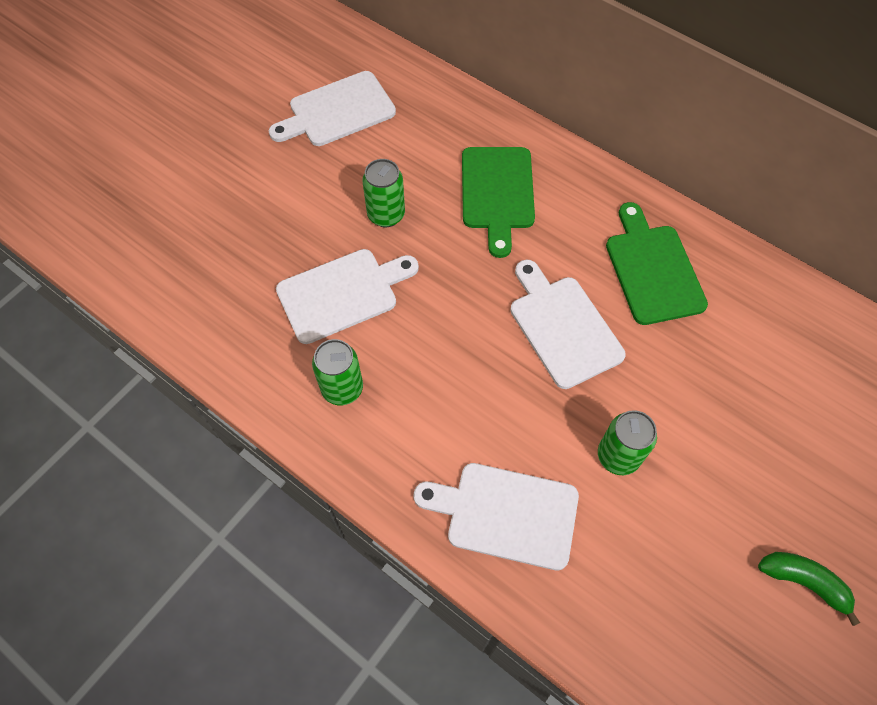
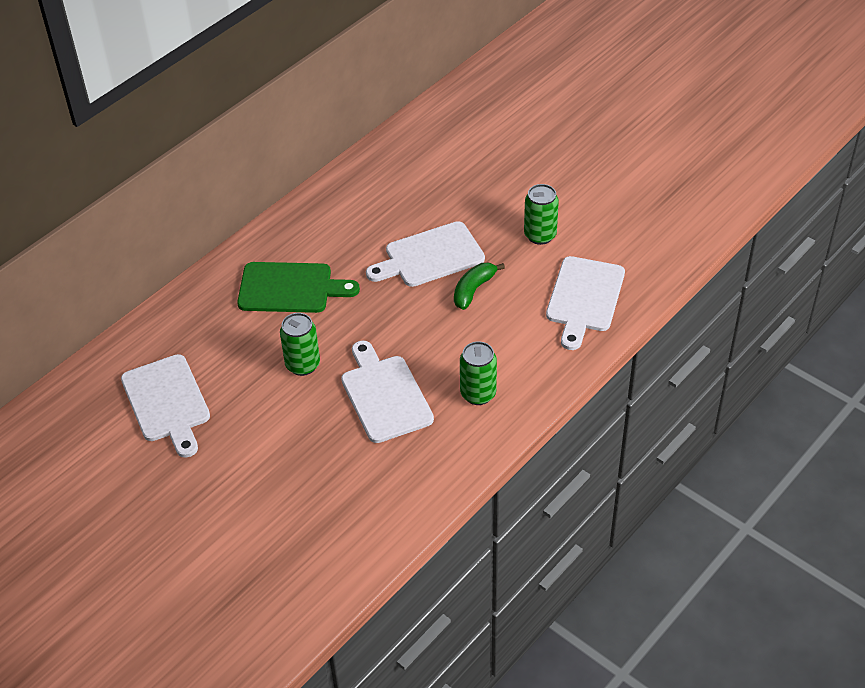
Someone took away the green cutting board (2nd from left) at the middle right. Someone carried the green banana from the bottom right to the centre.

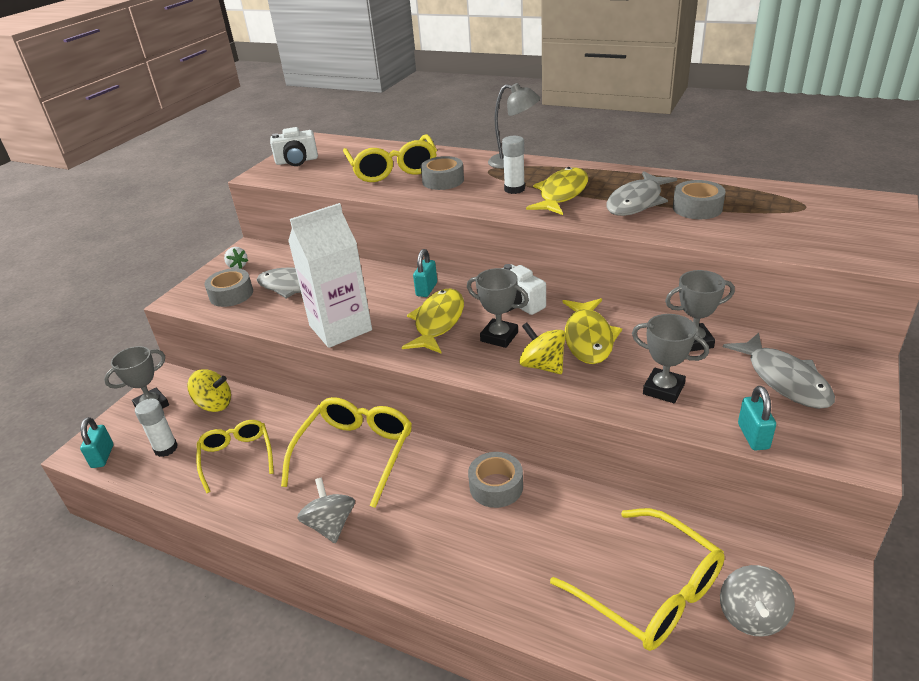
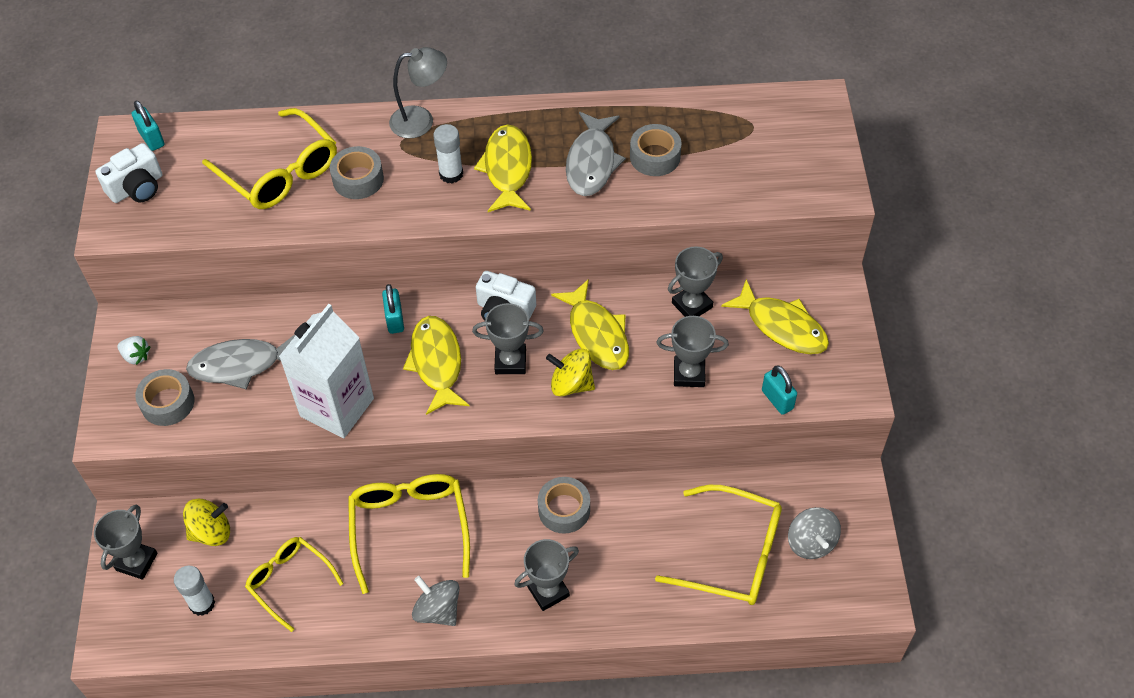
Someone carried the turquoise padlock (1st from left) from the middle left to the top left. Someone repainted the grey fish (3rd from left) at the middle right, which became the yellow fish (4th from left) at the middle right. Someone put down the grey trophy (3rd from left) at the bottom centre.

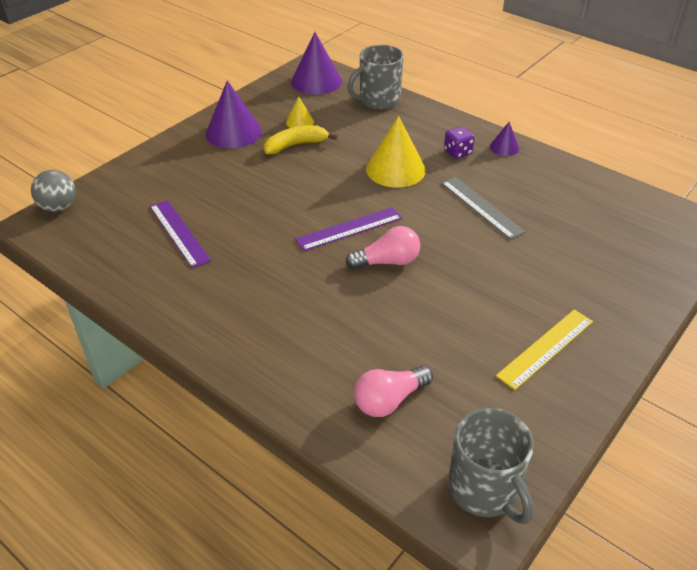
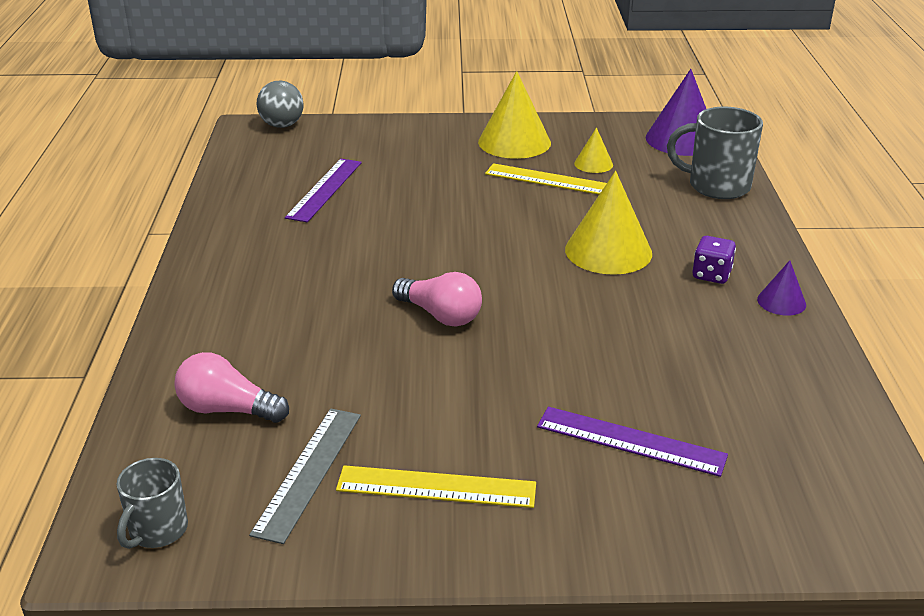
Someone repainted the purple cone (1st from left) at the top centre, which became the yellow cone (1st from left) at the top centre. Someone swapped the yellow banana at the top centre for the yellow ruler (2nd from left) at the top centre. Someone carried the purple ruler (2nd from left) from the centre to the bottom right. Someone carried the grey ruler from the middle right to the bottom left. Someone scaled the grey mug (2nd from left in the first image) at the bottom right by 0.61.

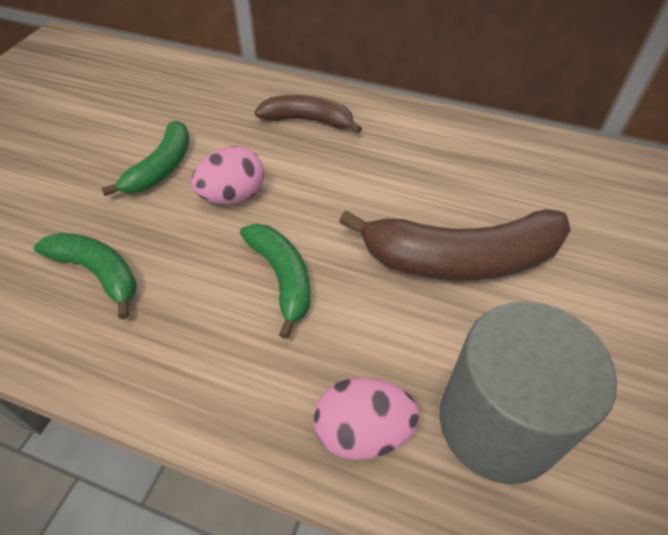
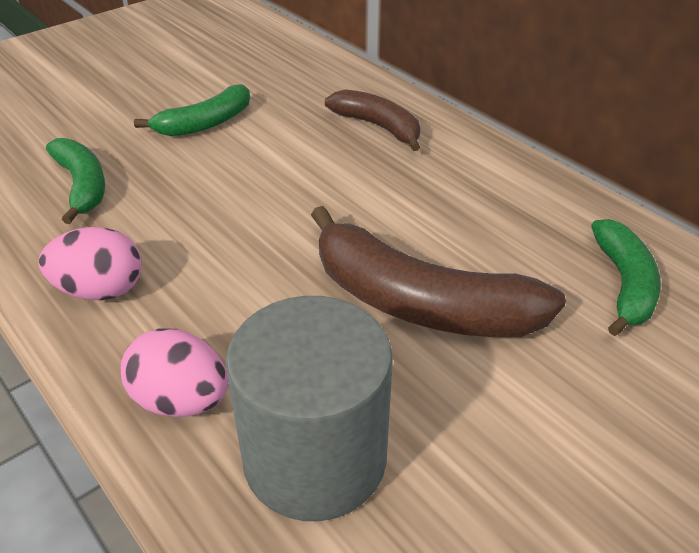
Someone carried the pink egg (1st from left) from the top centre to the middle left. Someone carried the green banana (3rd from left) from the centre to the middle right.

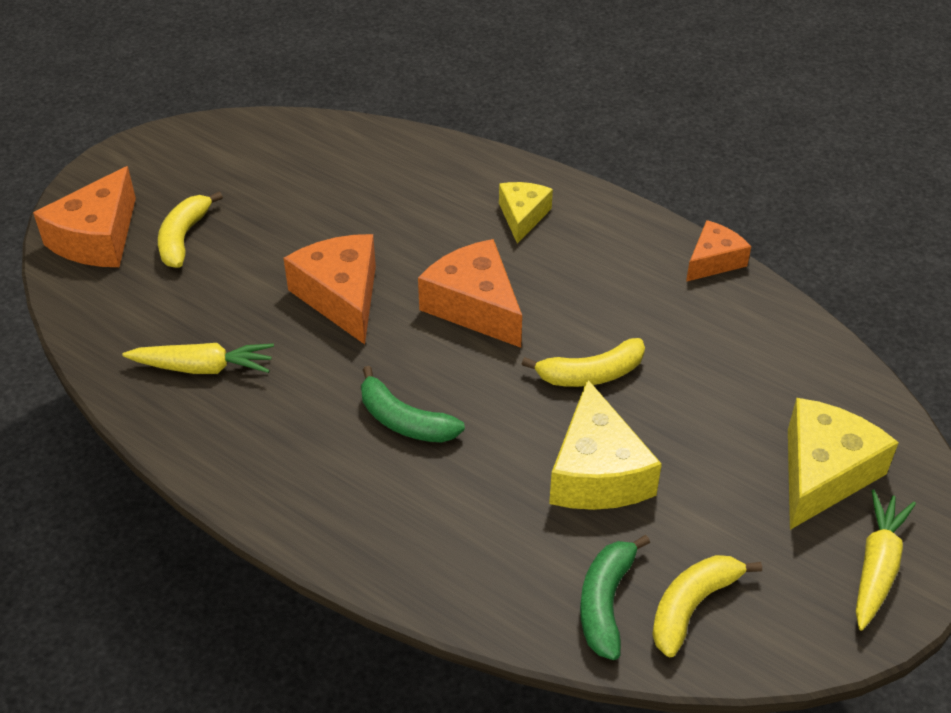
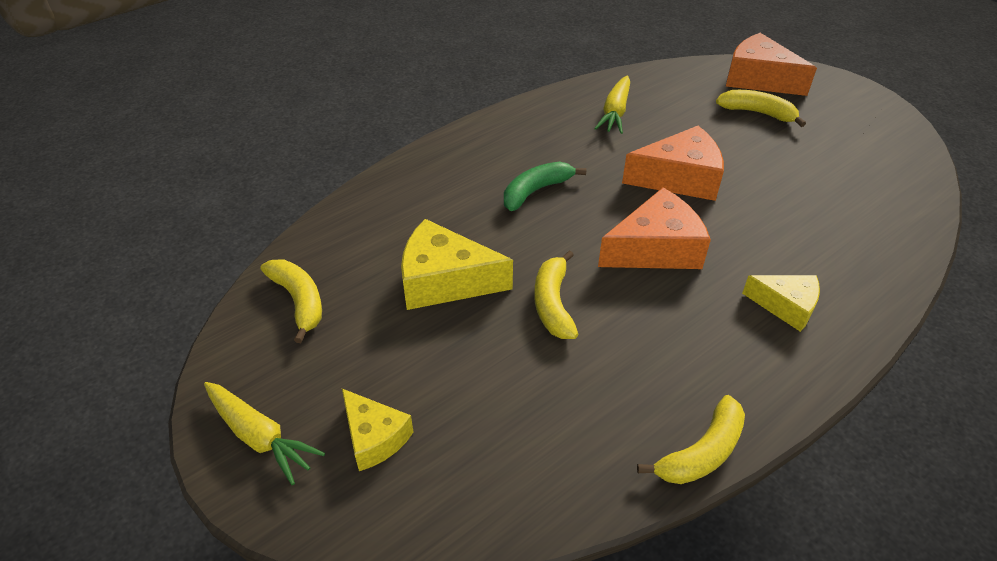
Someone took away the green banana (2nd from left) at the bottom centre. Someone swapped the orange cheese (4th from left) at the middle right for the yellow banana (3rd from left) at the bottom right. Someone scaled the yellow cheese (3rd from left in the first image) at the middle right by 0.62.

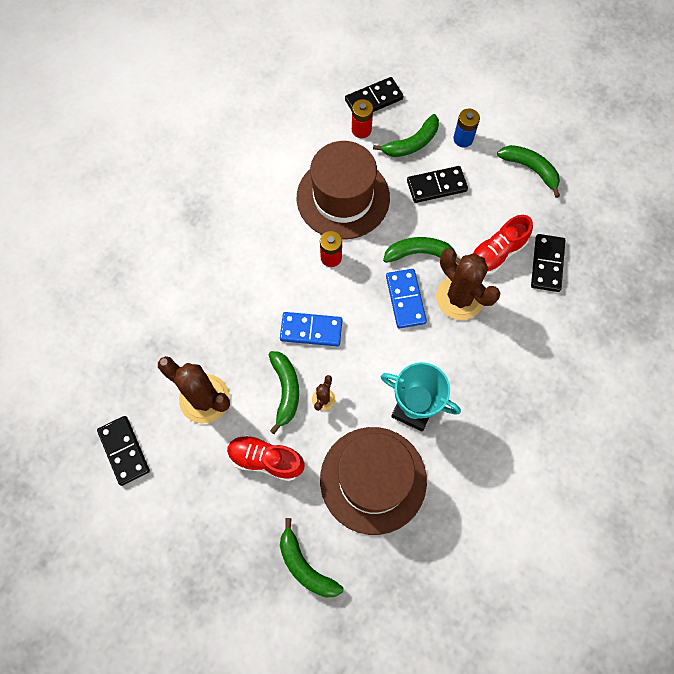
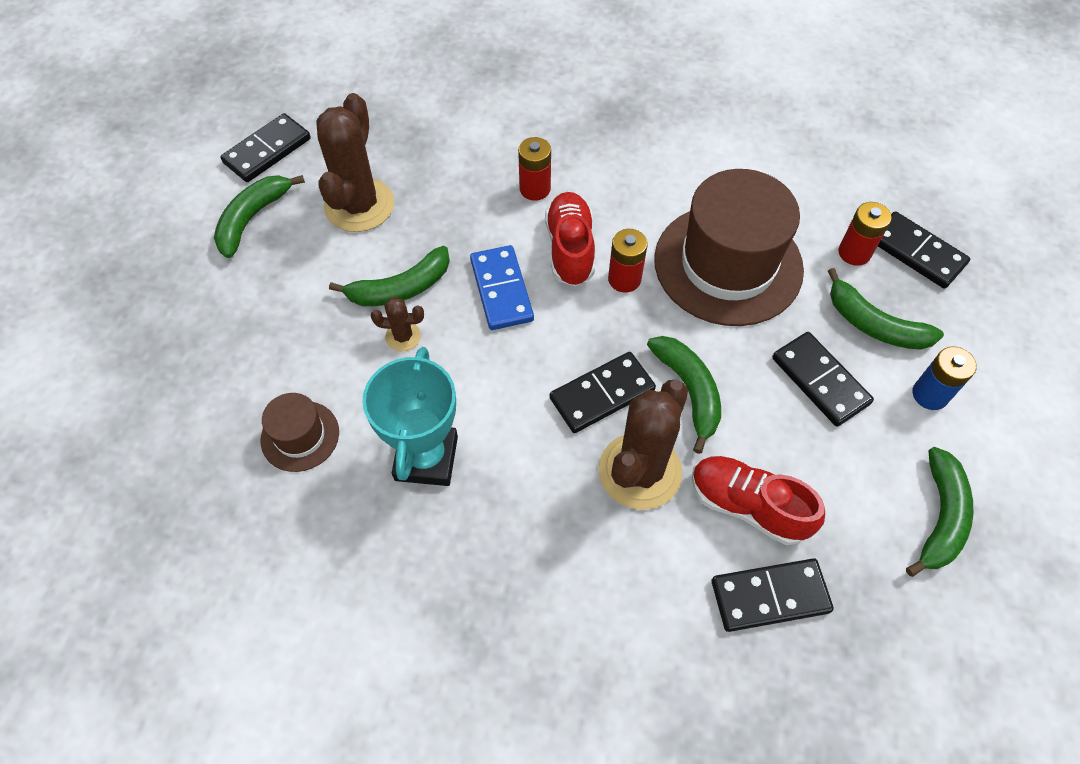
Someone carried the red shoe (1st from left) from the bottom centre to the top centre. Someone carried the green banana (2nd from left in the first image) from the bottom centre to the top left. Someone scaled the brown hat (2nd from left in the first image) at the bottom centre by 0.47. Someone repainted the blue domino (2nd from left) at the centre, which became the black domino (2nd from left) at the centre. Someone put down the red battery (1st from left) at the top centre.

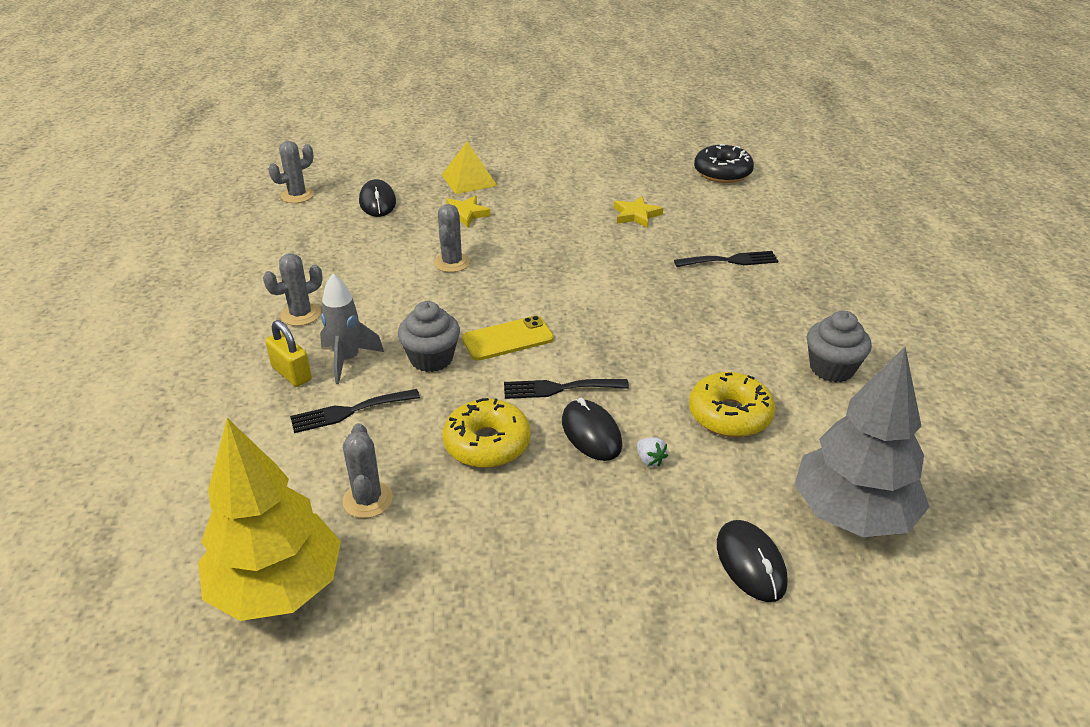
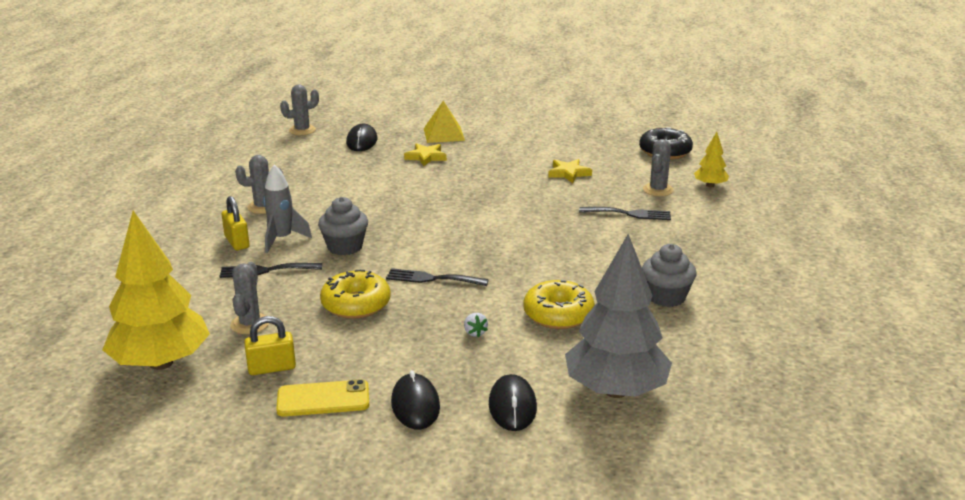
Someone carried the grey cactus (4th from left) from the top centre to the middle right. Someone carried the yellow phone from the centre to the bottom centre. Someone carried the black mouse (2nd from left) from the centre to the bottom centre. Someone put down the yellow padlock (2nd from left) at the bottom left. Someone put down the yellow tree (2nd from left) at the top right.

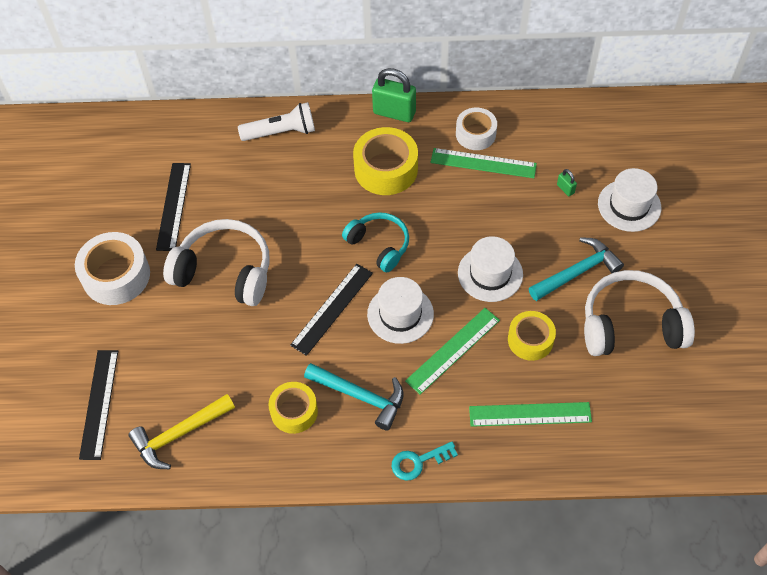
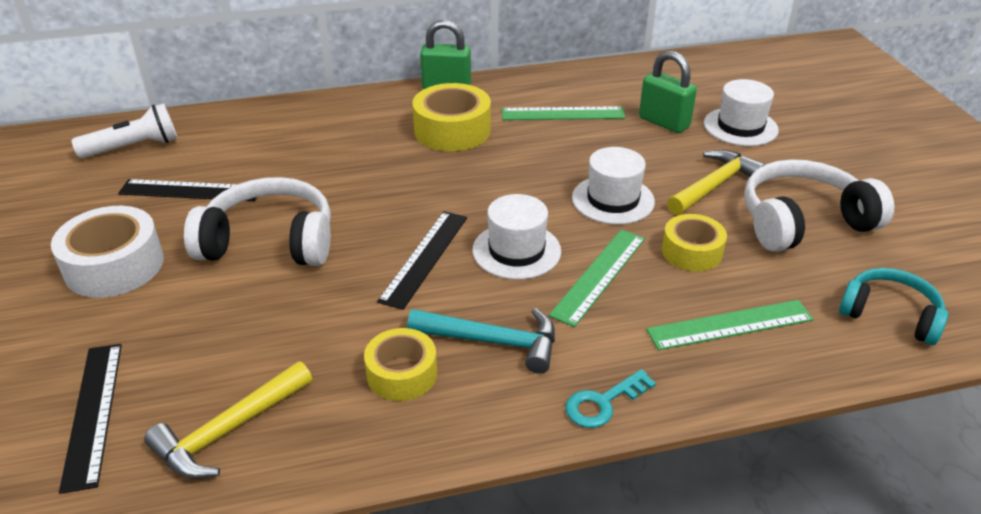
Someone rotated the black ruler (2nd from left) at the middle left by 75 degrees counterclockwise. Someone carried the white flashlight from the top centre to the top left. Someone carried the turquoise headphones from the centre to the middle right. Someone took away the white tape (2nd from left) at the top centre. Someone repainted the turquoise hammer (2nd from left) at the middle right, which became the yellow hammer (2nd from left) at the middle right. Someone scaled the green padlock (2nd from left) at the top right by 2.22.

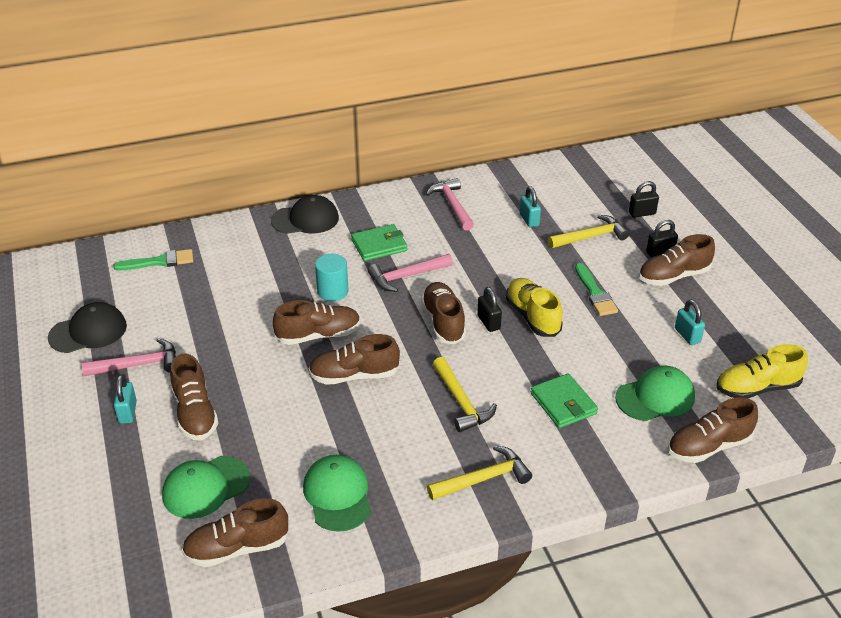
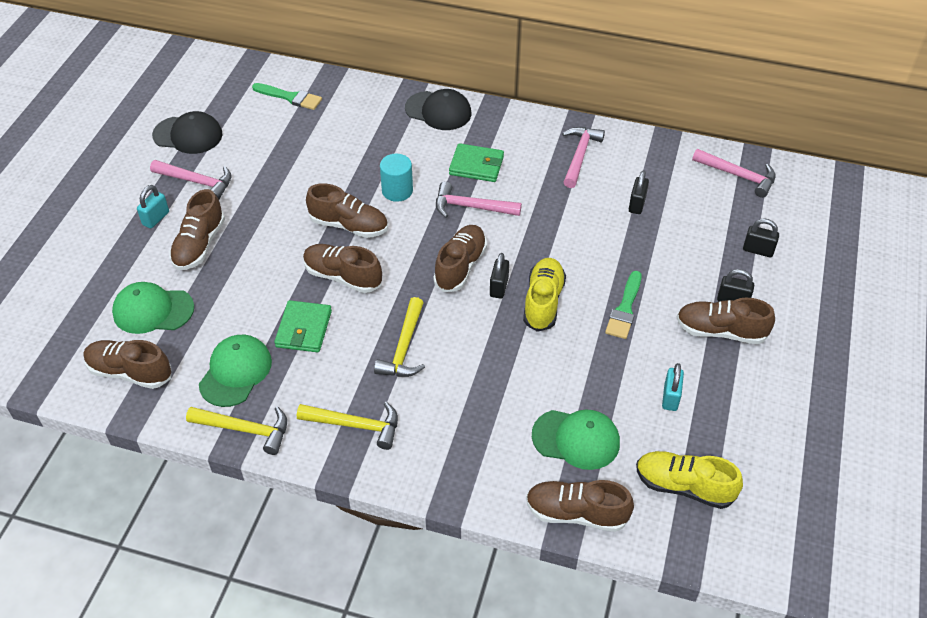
Someone repainted the turquoise padlock (2nd from left) at the centre, which became the black padlock (2nd from left) at the top right. Someone carried the green wallet (2nd from left in the first image) from the middle right to the middle left. Someone carried the yellow hammer (3rd from left in the first image) from the middle right to the bottom left. Someone put down the pink hammer (4th from left) at the top right.

